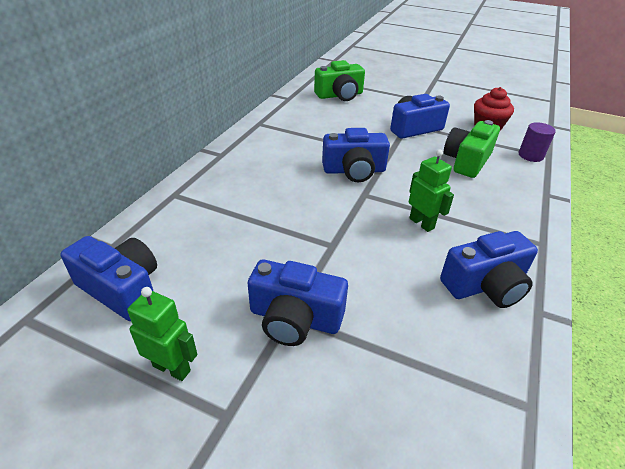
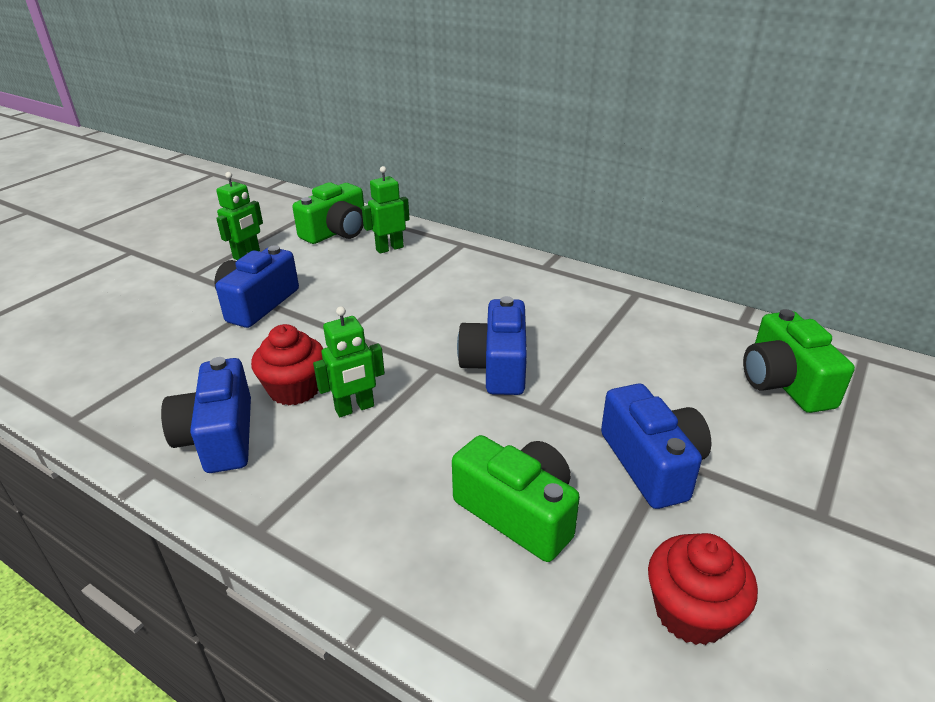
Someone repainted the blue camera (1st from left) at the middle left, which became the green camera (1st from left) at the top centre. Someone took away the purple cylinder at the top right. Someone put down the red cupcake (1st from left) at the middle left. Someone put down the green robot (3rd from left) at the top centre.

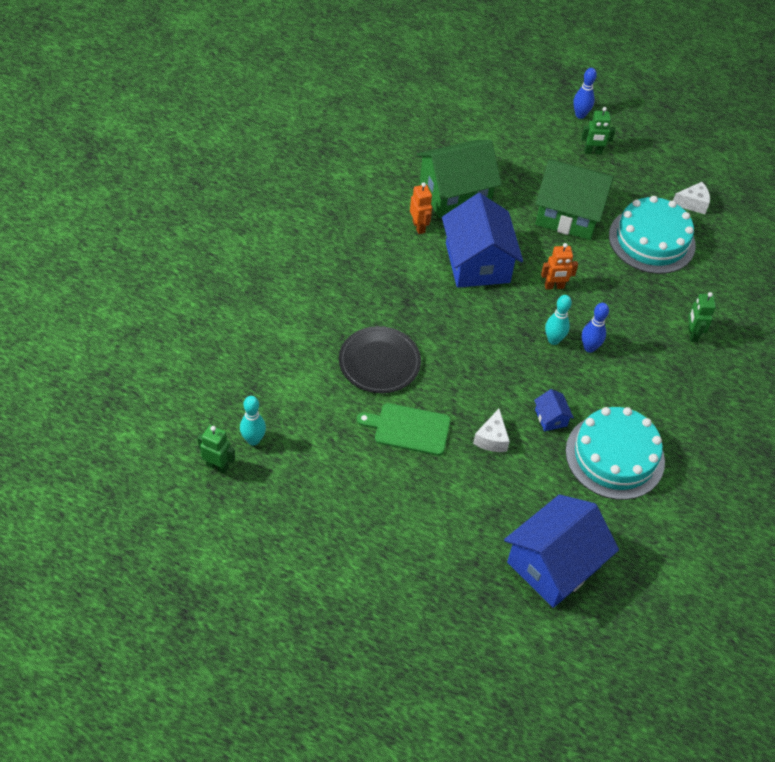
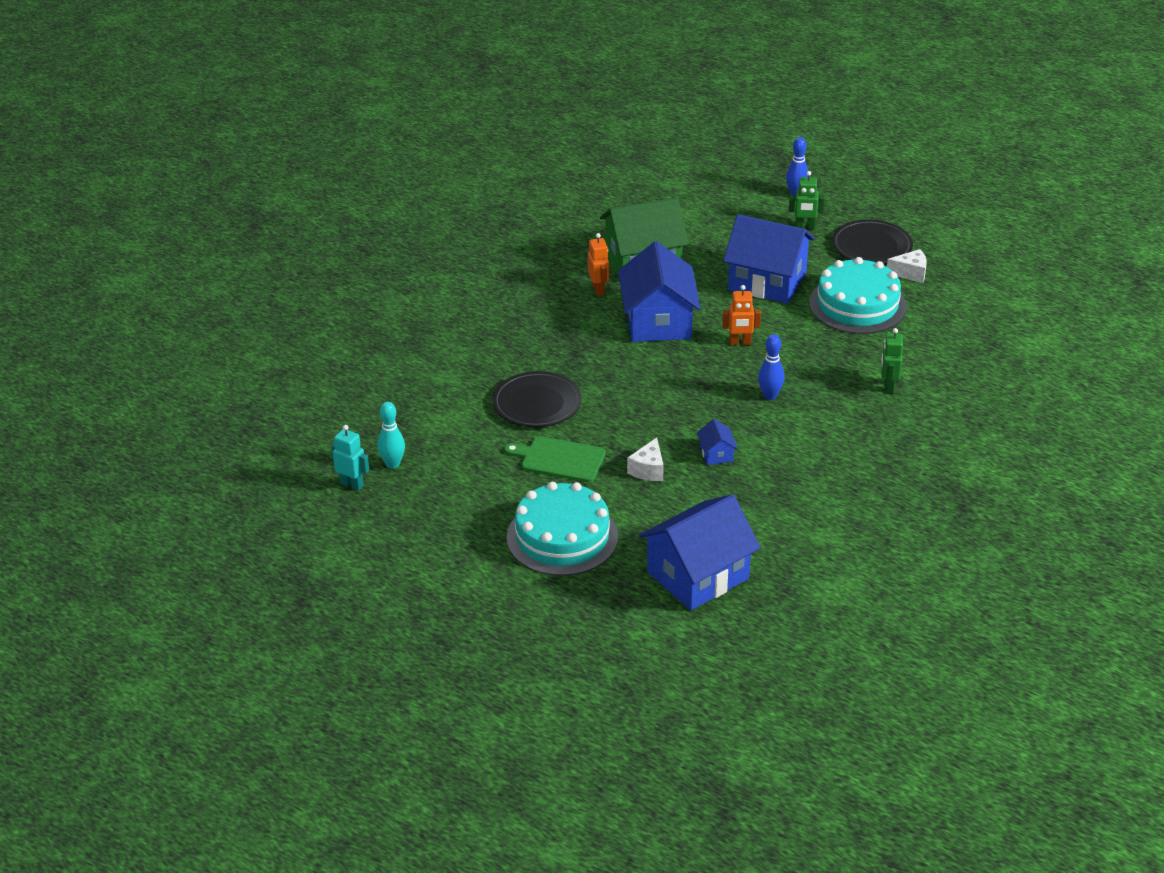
Someone repainted the green robot (1st from left) at the middle left, which became the turquoise robot at the middle left. Someone repainted the green house (2nd from left) at the top right, which became the blue house (4th from left) at the top centre. Someone took away the turquoise bowling pin (2nd from left) at the middle right. Someone carried the turquoise cake (1st from left) from the middle right to the centre. Someone put down the black plate (2nd from left) at the top right.

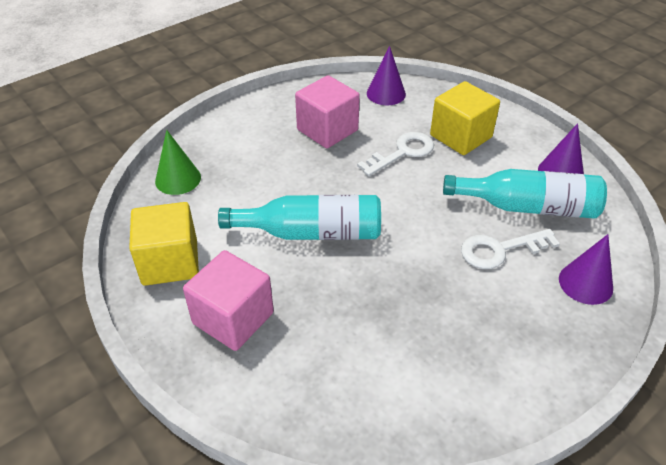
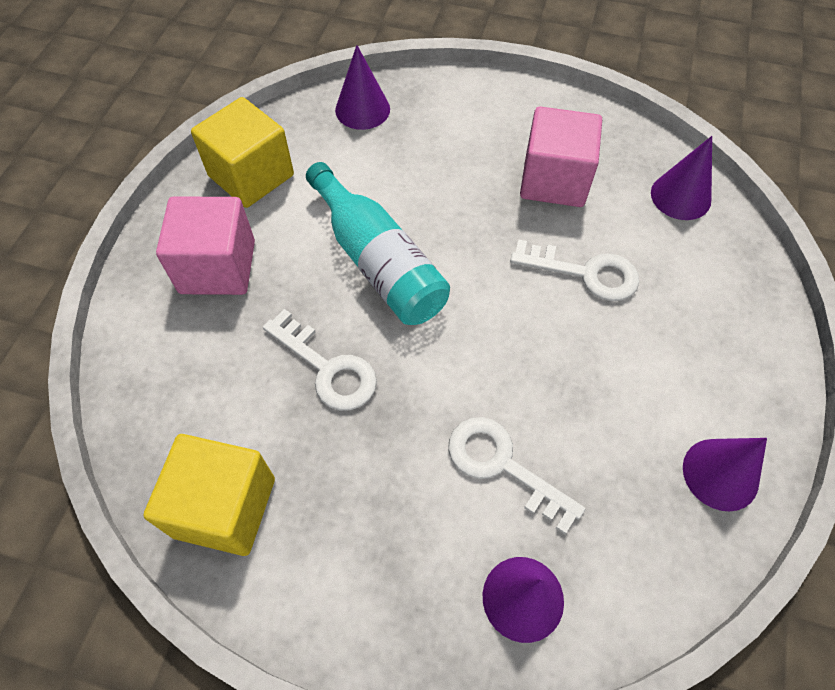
Someone repainted the green cone at the middle left, which became the purple cone (1st from left) at the top centre. Someone carried the yellow cube (2nd from left in the first image) from the top right to the bottom left. Someone took away the turquoise bottle (2nd from left) at the middle right. Someone put down the white key (1st from left) at the centre.

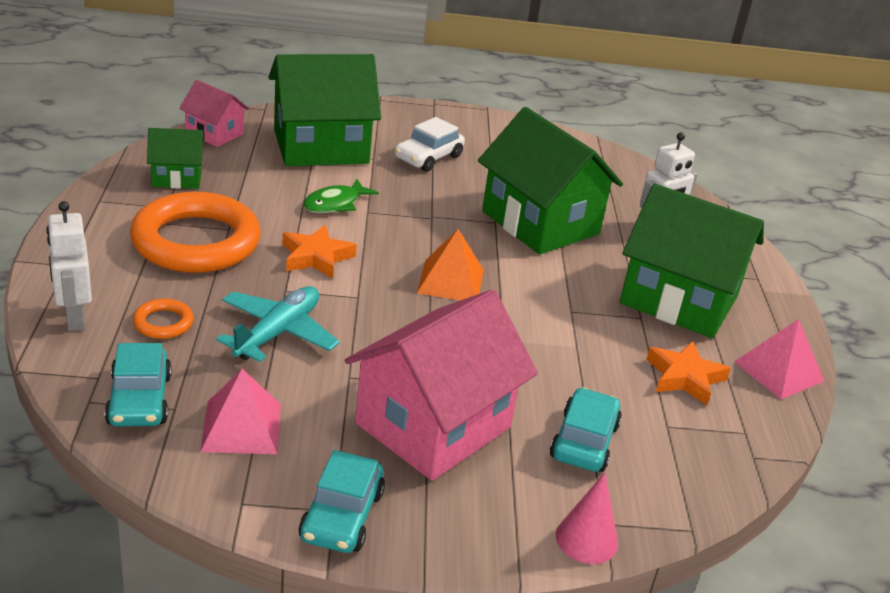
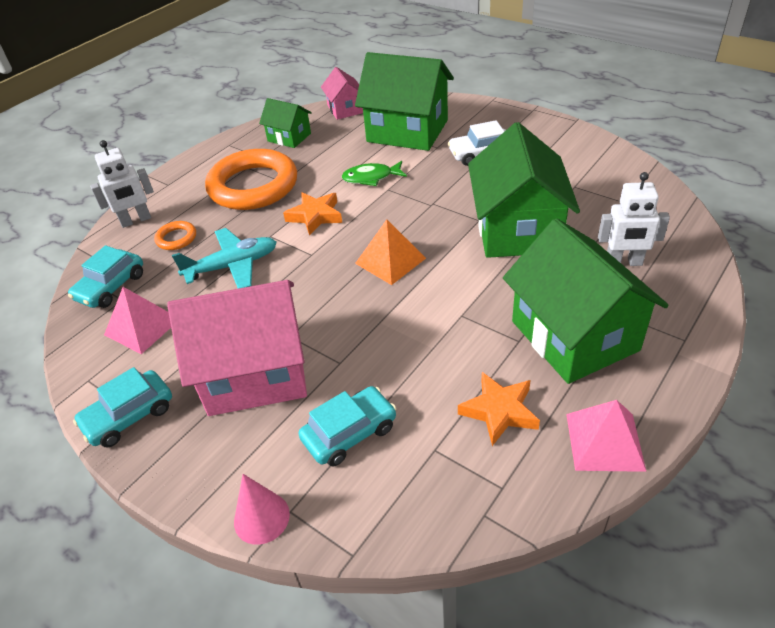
Someone rotated the white robot (1st from left) at the middle left by 135 degrees counterclockwise.

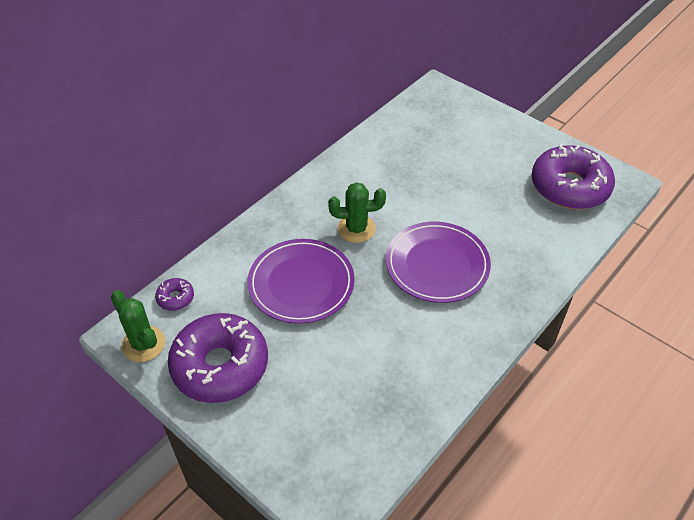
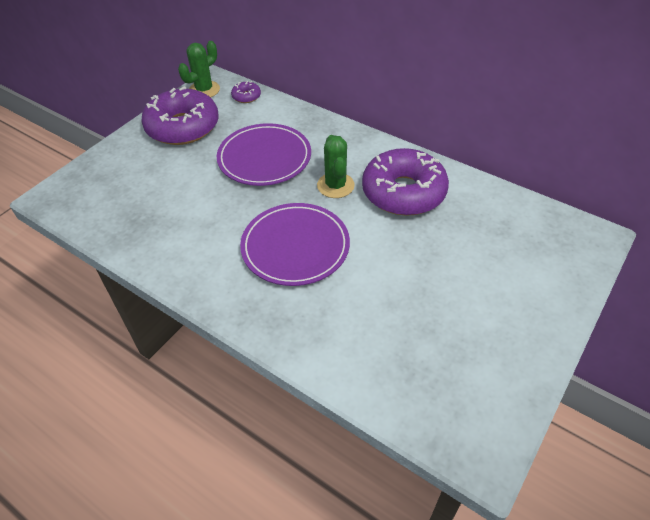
Someone carried the purple donut (3rd from left) from the middle right to the centre.

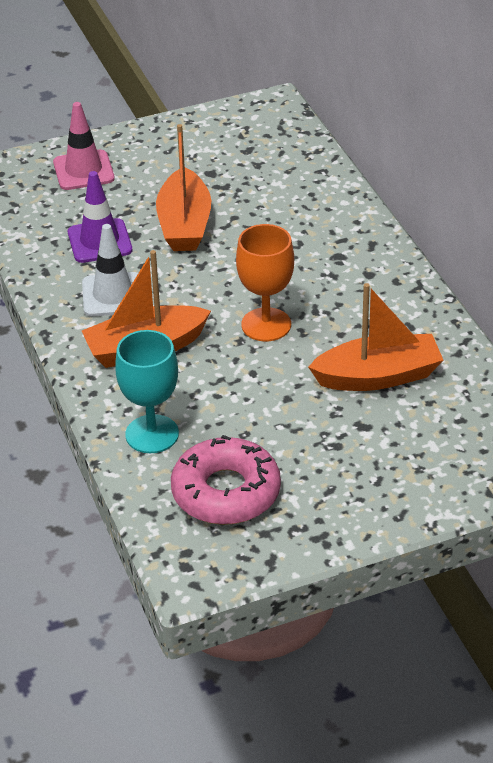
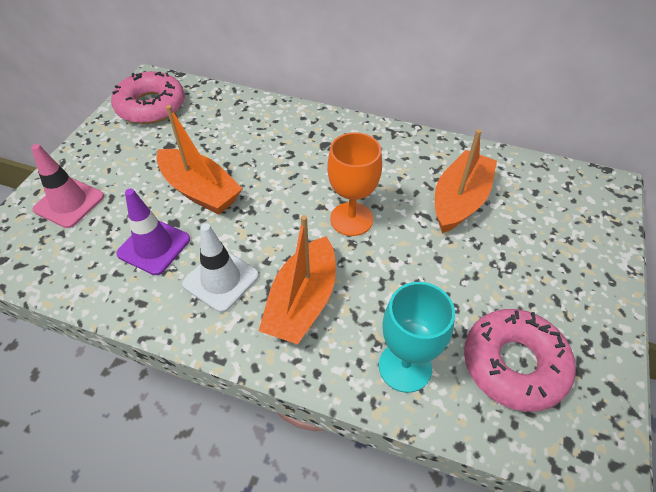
Someone put down the pink donut (1st from left) at the top left.

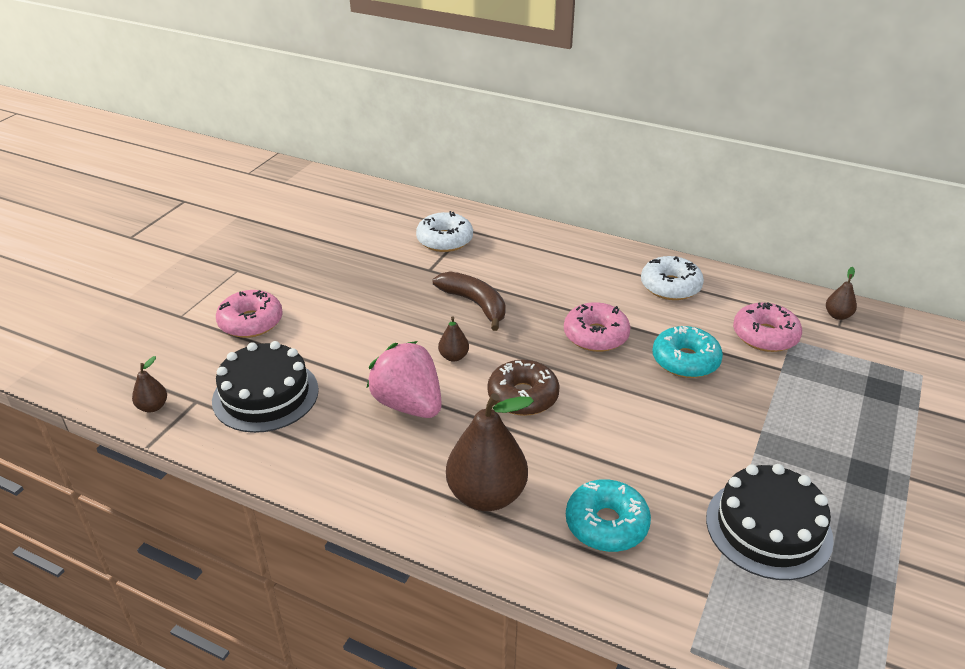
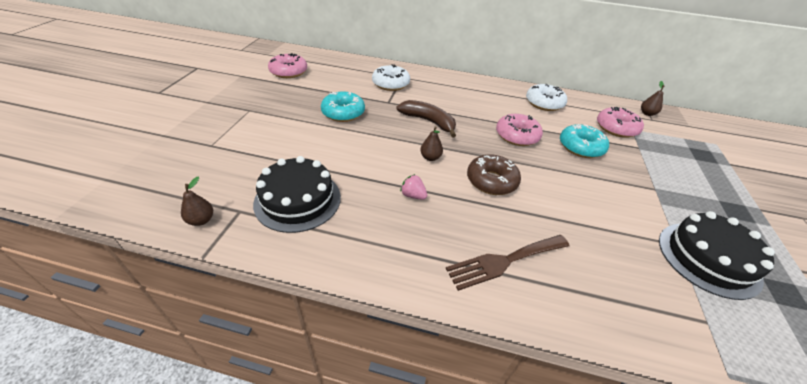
Someone carried the pink donut (1st from left) from the middle left to the top centre. Someone scaled the pink strawberry at the centre by 0.44. Someone swapped the brown pear (3rd from left) at the bottom centre for the brown fork at the bottom centre. Someone carried the turquoise donut (1st from left) from the bottom centre to the top centre.

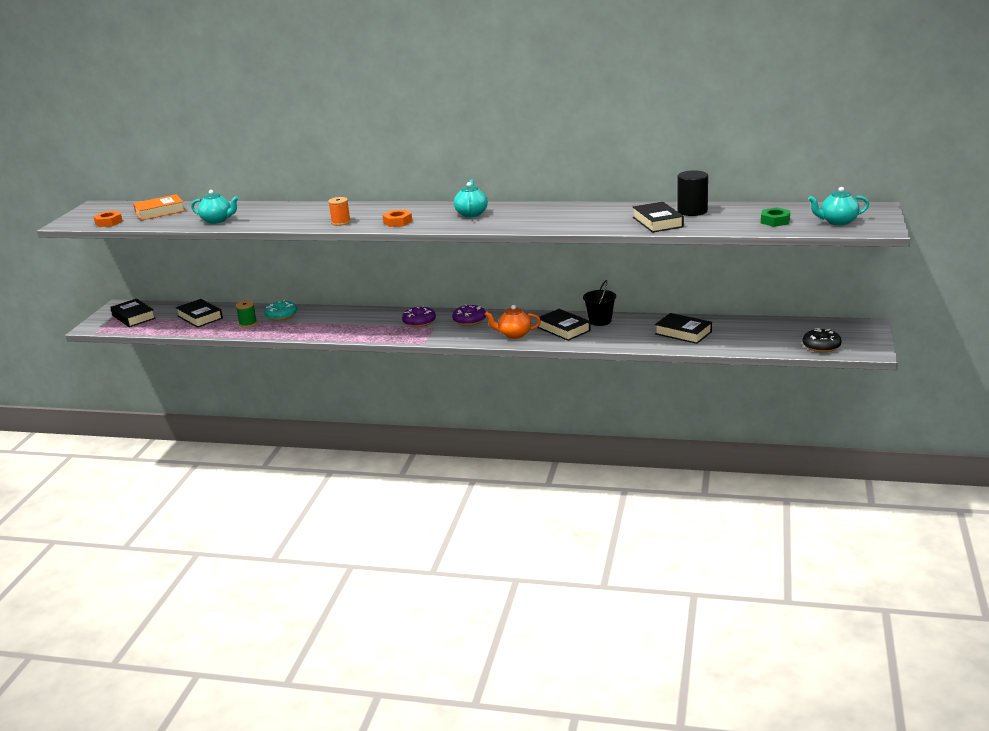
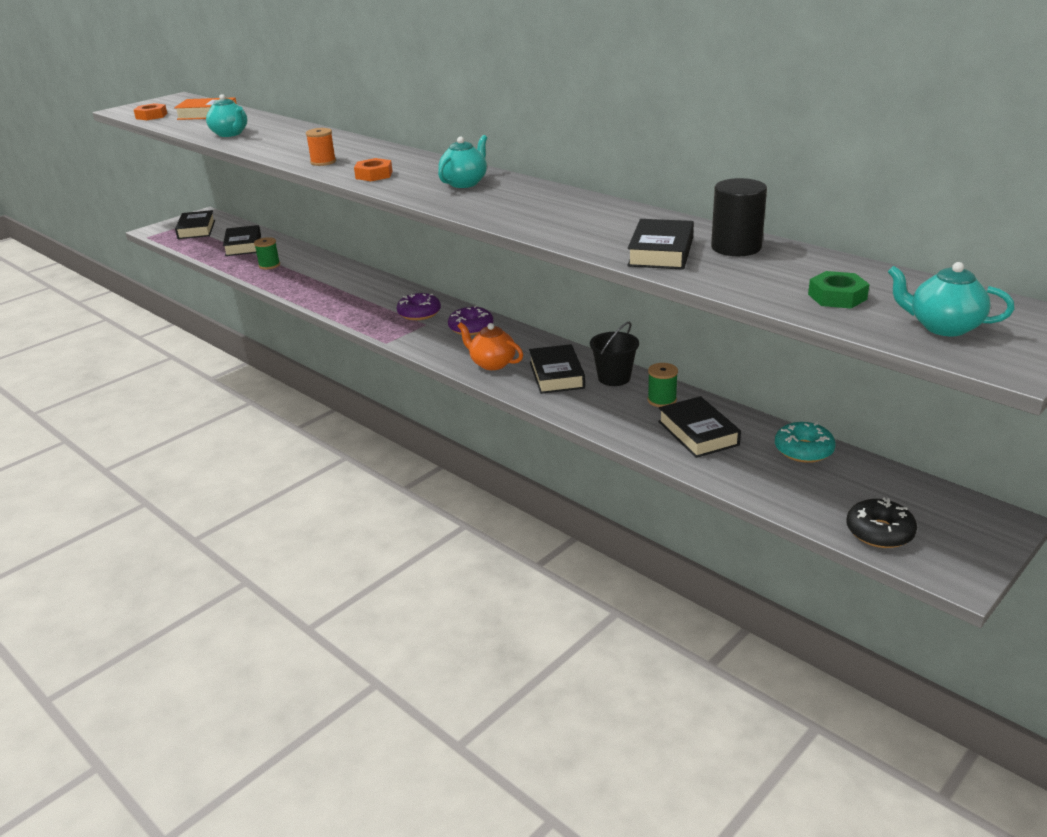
Someone carried the turquoise donut from the middle left to the middle right. Someone put down the green spool (2nd from left) at the centre.

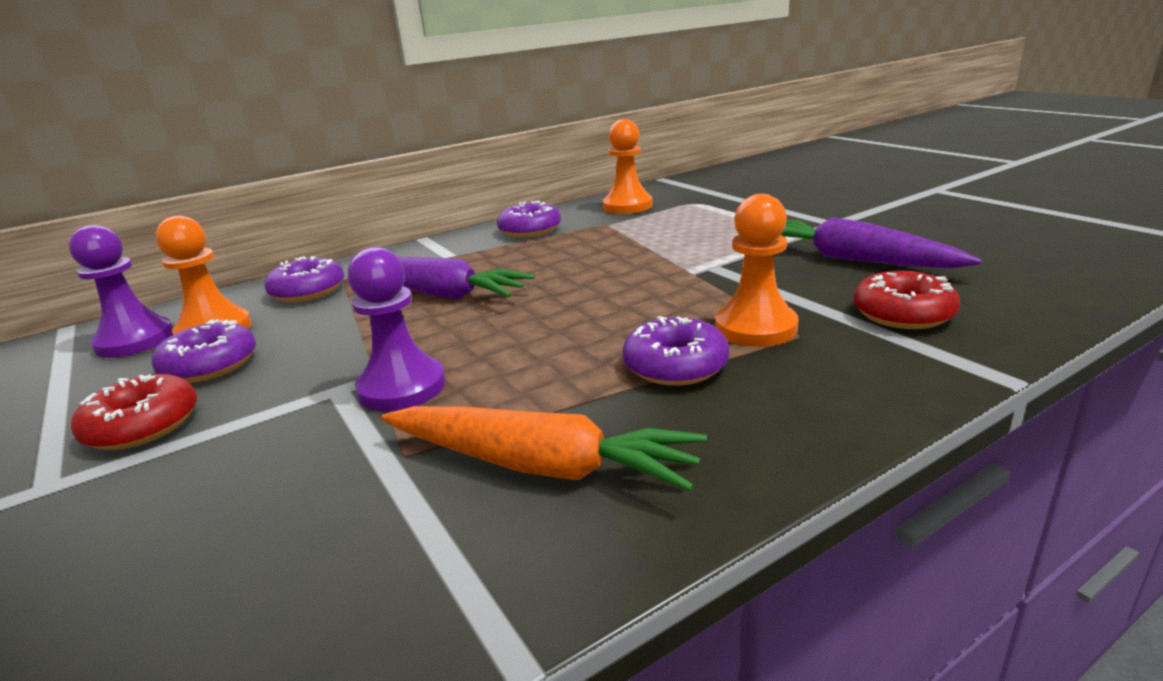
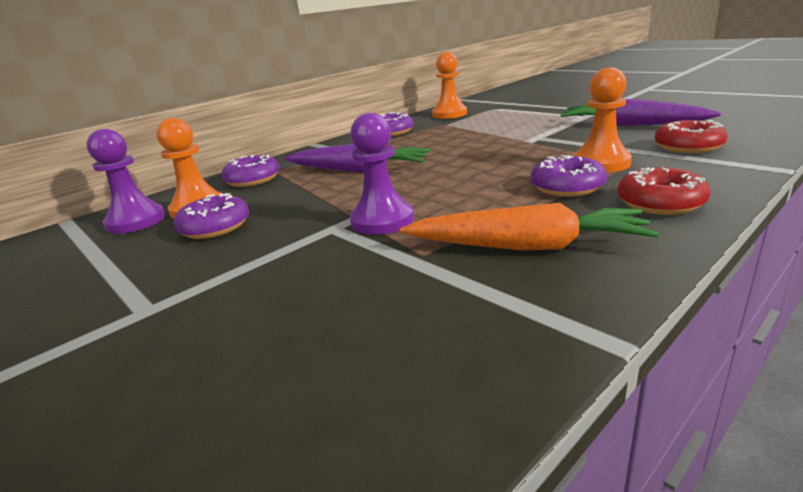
Someone carried the red donut (1st from left) from the middle left to the middle right.

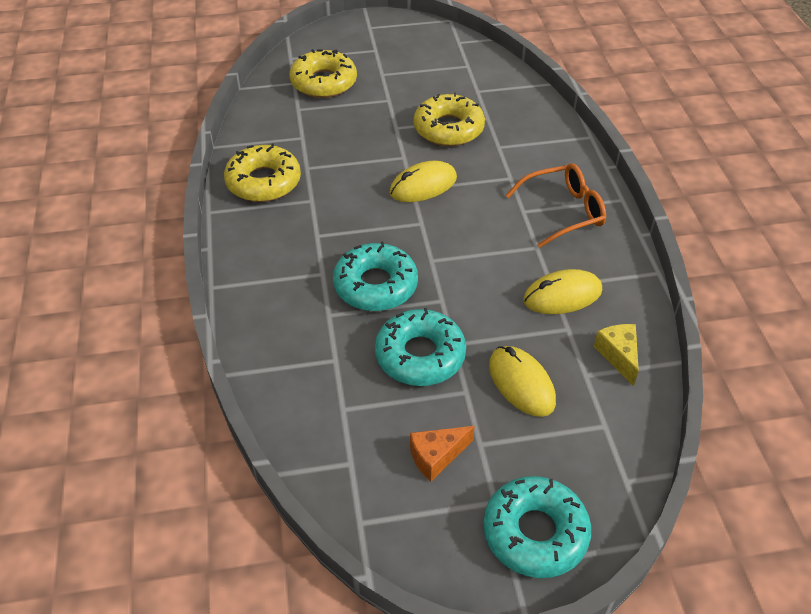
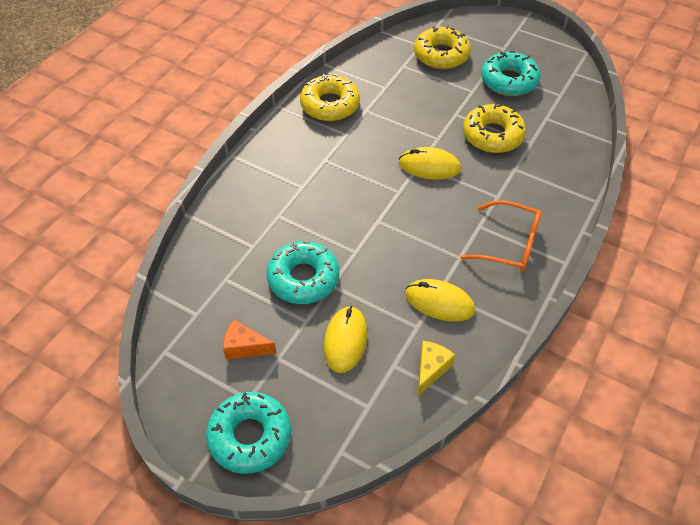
Someone carried the turquoise donut (1st from left in the first image) from the centre to the top right.

